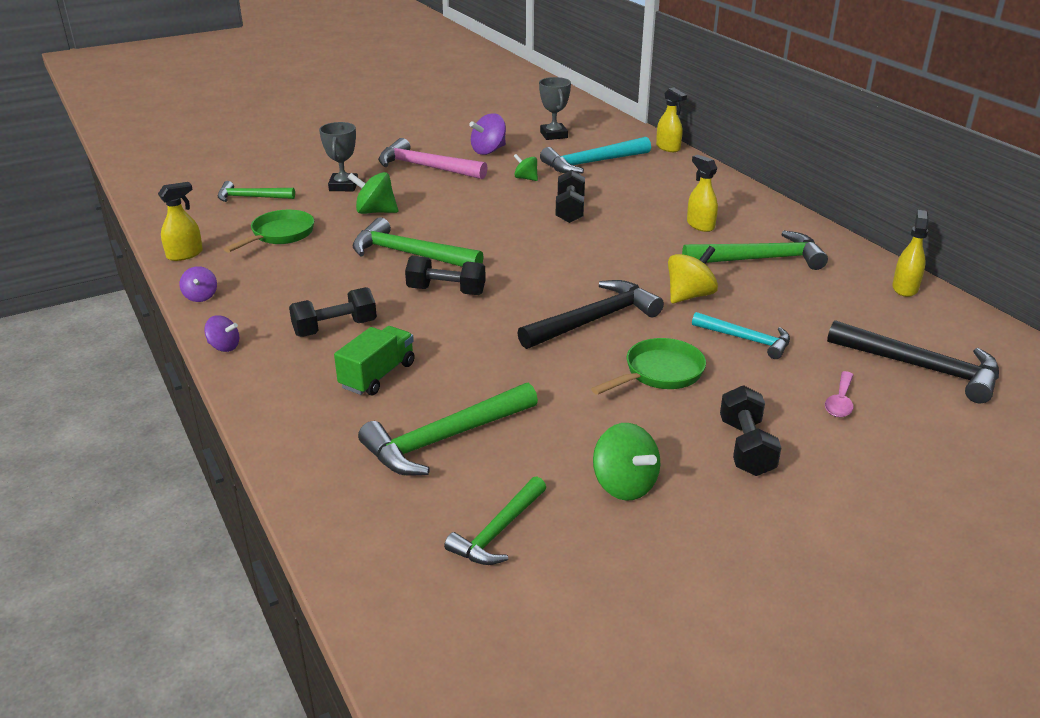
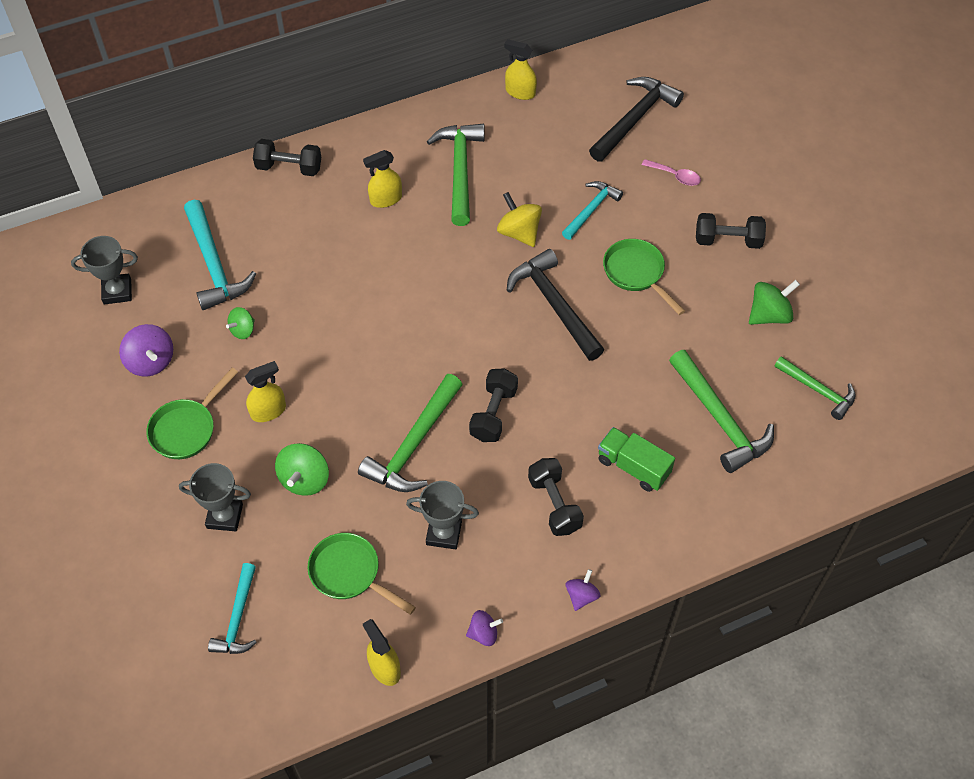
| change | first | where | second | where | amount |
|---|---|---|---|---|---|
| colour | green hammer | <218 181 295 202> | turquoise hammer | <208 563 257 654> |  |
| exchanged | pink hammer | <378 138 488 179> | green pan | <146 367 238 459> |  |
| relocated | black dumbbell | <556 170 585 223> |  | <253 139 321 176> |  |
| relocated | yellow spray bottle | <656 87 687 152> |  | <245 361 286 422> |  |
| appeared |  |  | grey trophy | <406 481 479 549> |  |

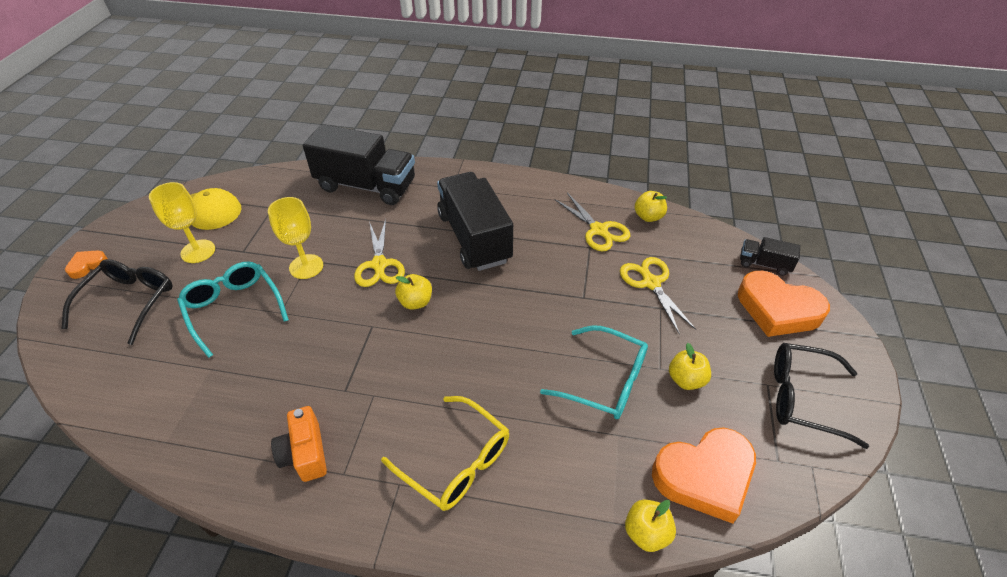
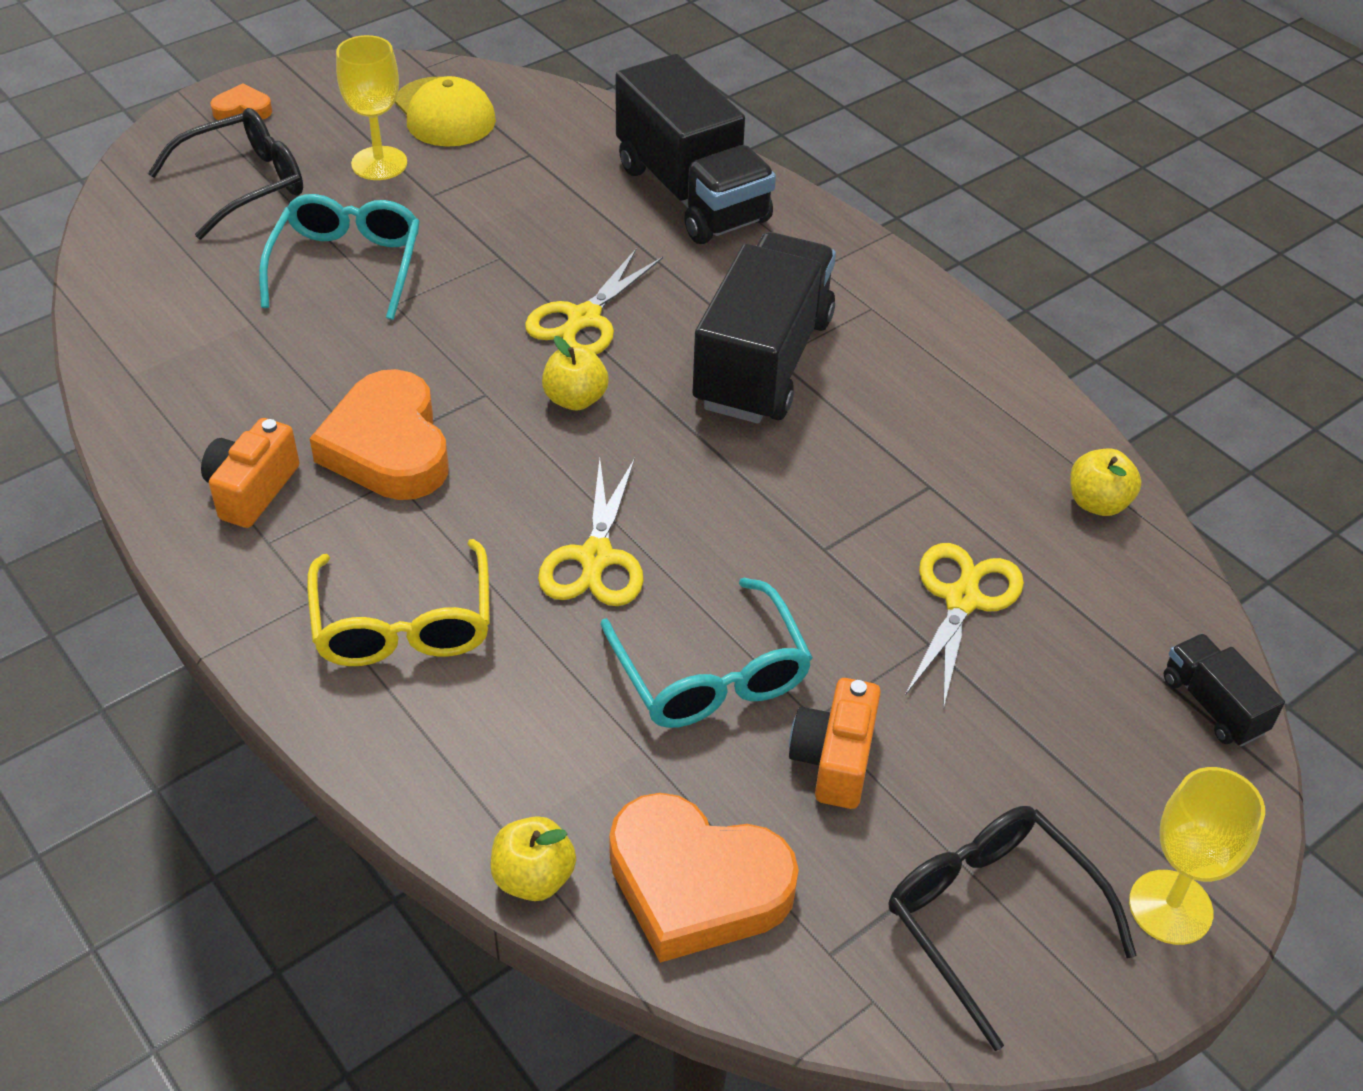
| change | first | where | second | where | amount |
|---|---|---|---|---|---|
| relocated | yellow goblet | <268 197 323 279> |  | <1129 767 1265 945> |  |
| relocated | yellow scissors | <554 193 630 251> |  | <538 458 644 606> |  |
| exchanged | yellow apple | <669 343 711 390> | orange camera | <789 678 881 809> |  |
| relocated | orange heart | <738 271 830 337> |  | <309 369 448 500> |  |

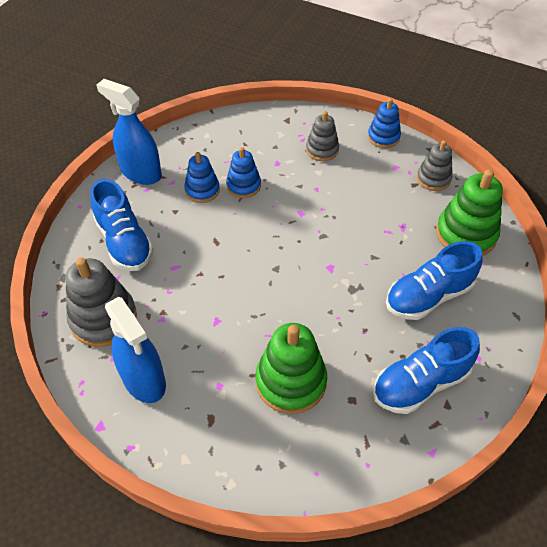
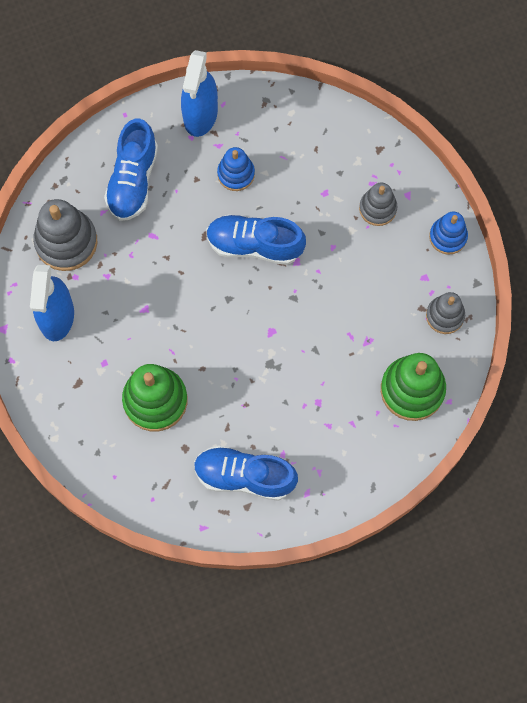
| change | first | where | second | where | amount |
|---|---|---|---|---|---|
| spun | blue spray bottle | <97 79 162 185> |  | <181 50 218 137> | 150 degrees counterclockwise |
| missing | blue stacking toy | <226 147 261 198> |  |  |  |
| relocated | blue shoe | <386 241 483 320> |  | <206 214 306 265> |  |

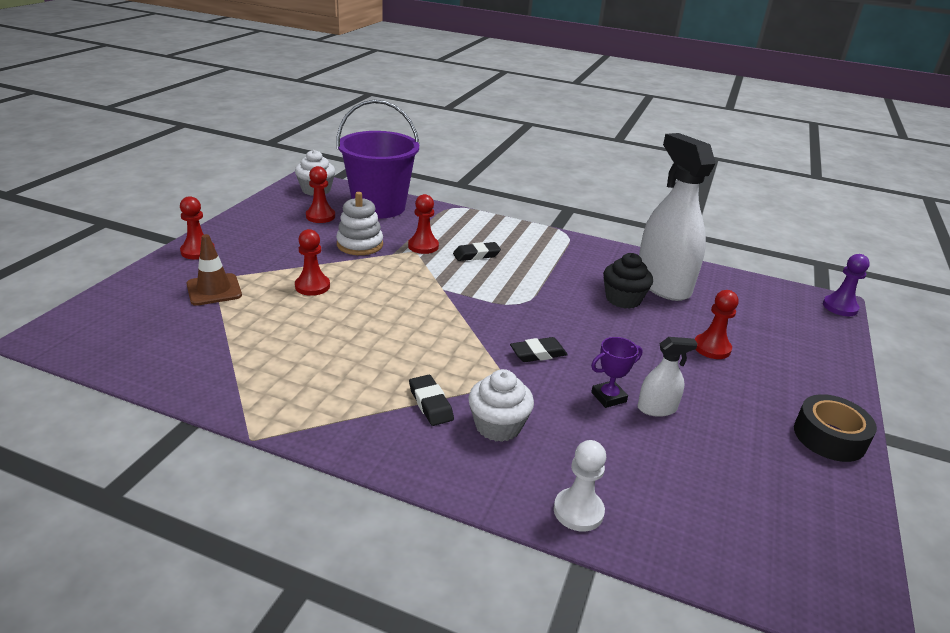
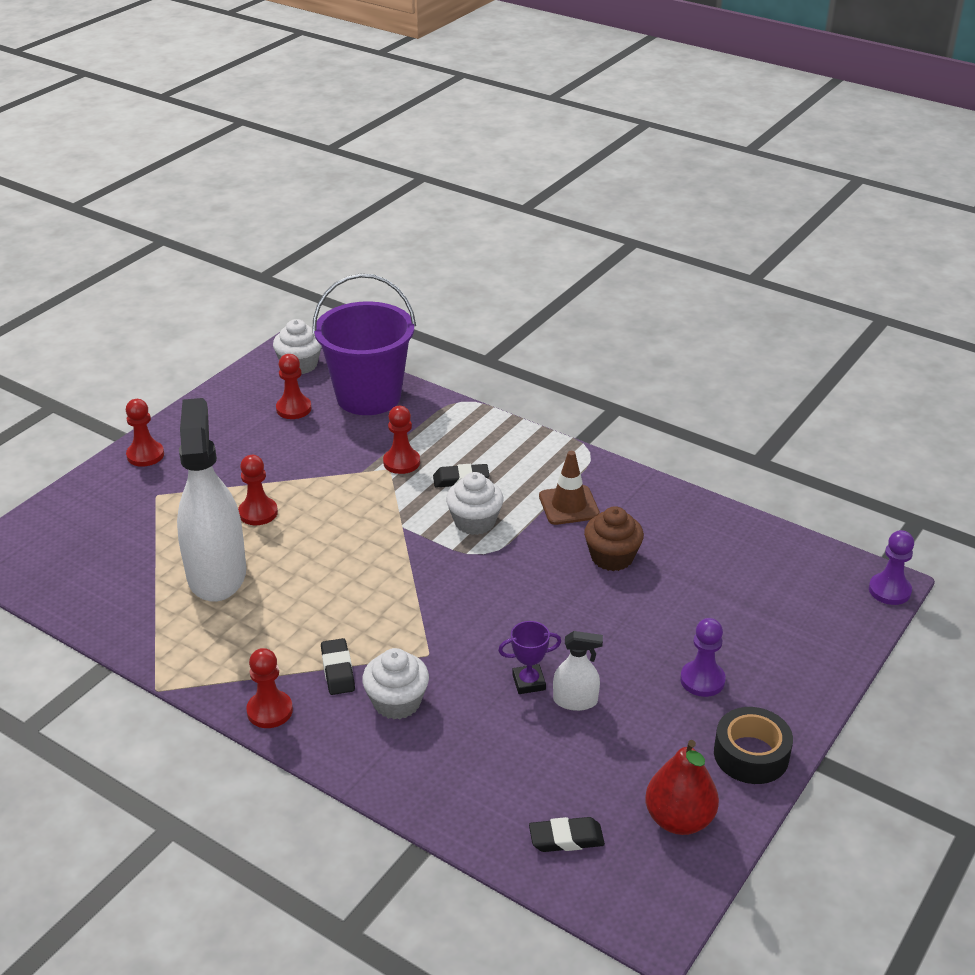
| change | first | where | second | where | amount |
|---|---|---|---|---|---|
| relocated | brown traffic cone | <186 234 242 306> |  | <539 451 600 525> |  |
| missing | white stacking toy | <336 192 383 255> |  |  |  |
| relocated | black eraser | <510 337 568 362> |  | <529 817 605 852> |  |
| missing | white pawn | <554 440 606 532> |  |  |  |
| colour | black cupcake | <603 253 653 309> | brown cupcake | <584 506 644 571> |  |
| relocated | white spray bottle | <639 133 716 301> |  | <177 398 246 602> |  |
| relocated | red pawn | <695 290 738 359> |  | <246 648 293 728> |  |
| appeared |  |  | white cupcake | <446 472 504 535> |  |
| appeared |  |  | red pear | <645 740 719 835> |  |
| appeared |  |  | purple pawn | <680 618 726 697> |  |

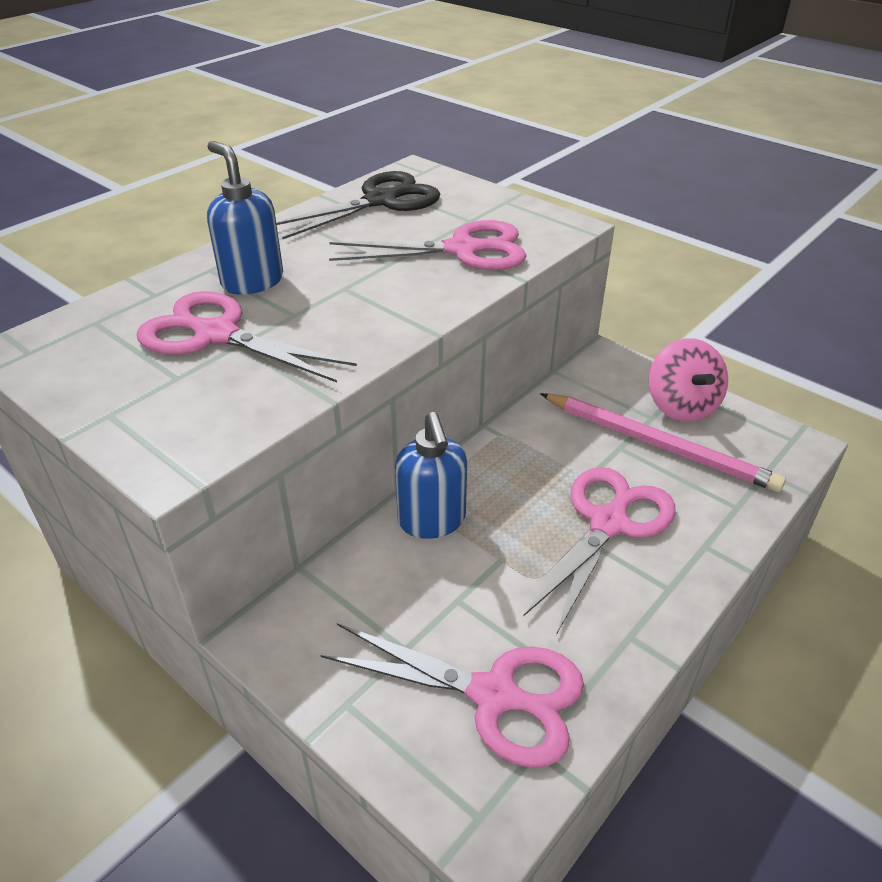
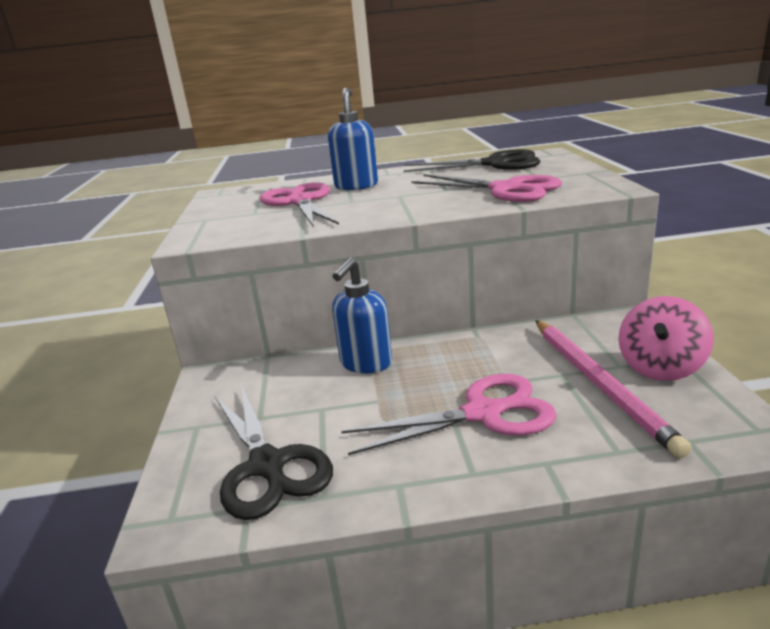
| change | first | where | second | where | amount |
|---|---|---|---|---|---|
| colour | pink scissors | <321 623 584 768> | black scissors | <215 387 333 520> |  |

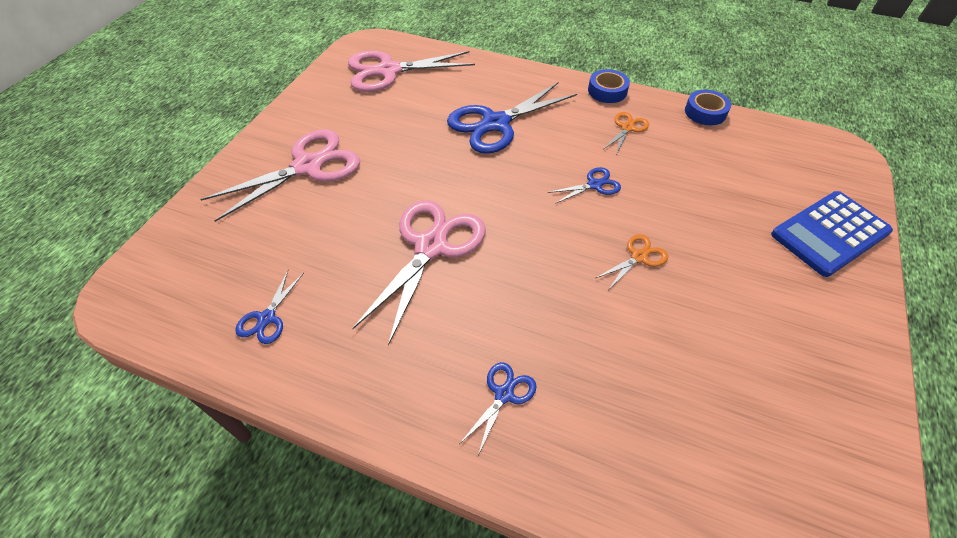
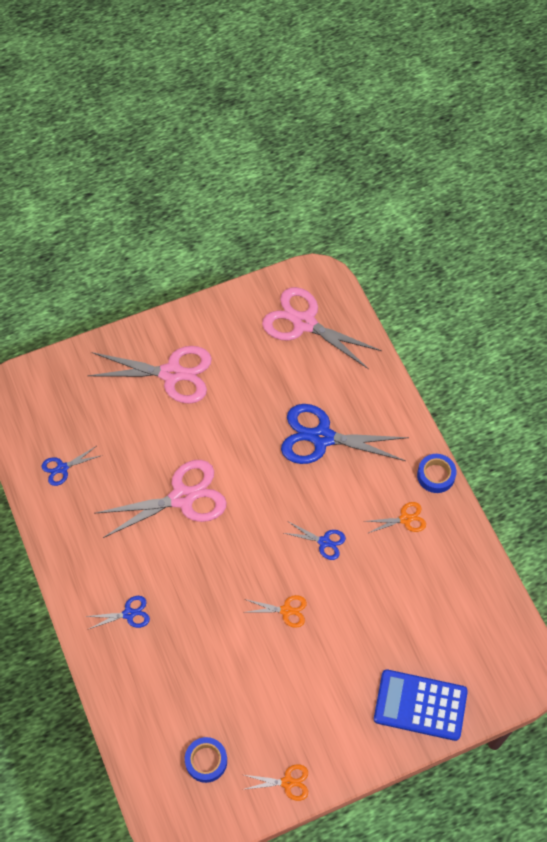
| change | first | where | second | where | amount |
|---|---|---|---|---|---|
| relocated | blue tape | <685 90 731 125> |  | <185 737 227 783> |  |
| appeared |  |  | orange scissors | <242 764 308 801> |  |

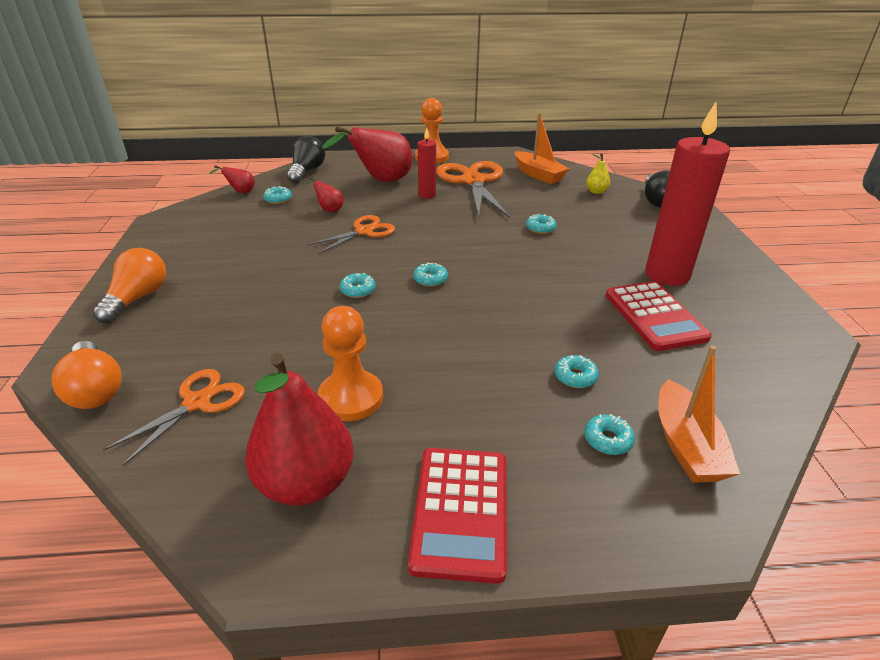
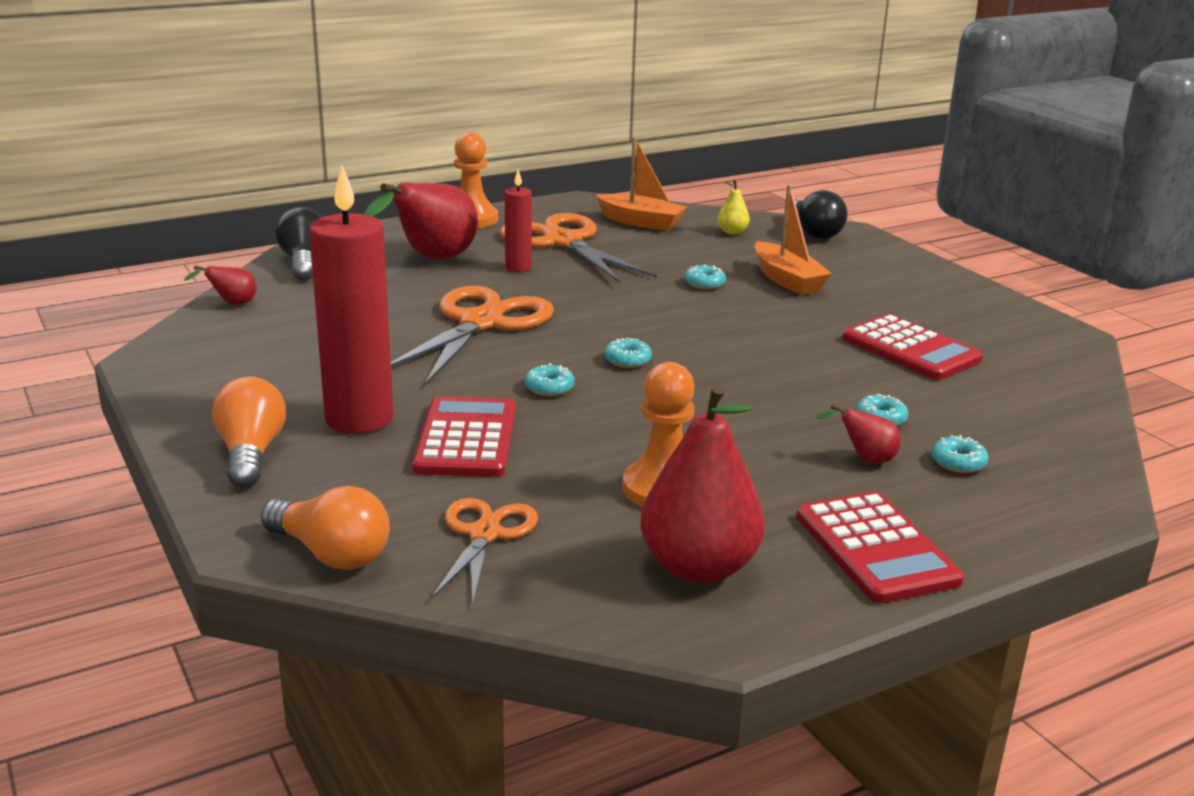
| change | first | where | second | where | amount |
|---|---|---|---|---|---|
| missing | turquoise donut | <263 186 292 204> |  |  |  |
| relocated | red pear | <305 177 343 212> |  | <816 404 901 463> |  |
| size | orange scissors | <307 215 395 254> |  | <391 286 554 386> | x1.71 |
| relocated | red candle | <645 102 730 286> |  | <309 165 394 434> |  |
| relocated | orange boat | <658 346 740 483> |  | <755 185 832 295> |  |
| appeared |  |  | red calculator | <412 396 516 477> |  |

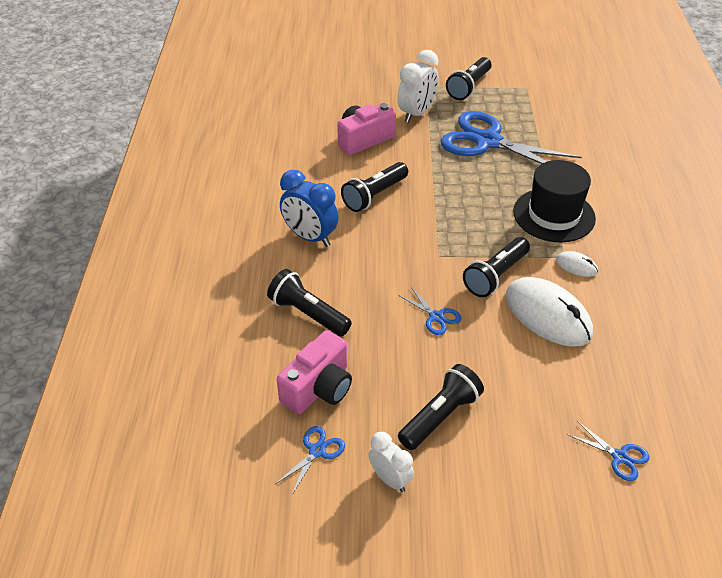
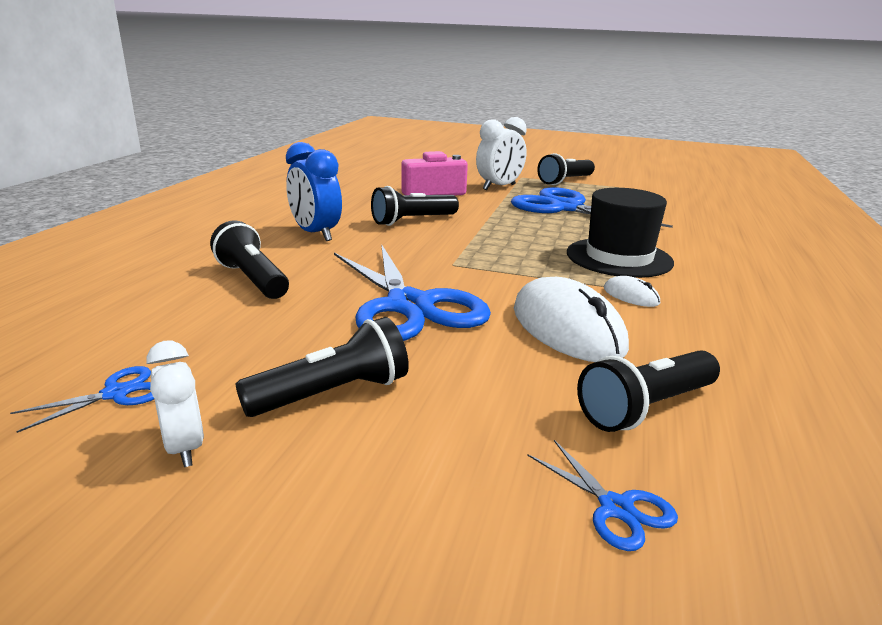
| change | first | where | second | where | amount |
|---|---|---|---|---|---|
| missing | pink camera | <277 330 352 414> |  |  |  |
| size | blue scissors | <398 287 462 335> |  | <334 244 491 341> | x2.42 |
| relocated | black flashlight | <463 237 530 297> |  | <577 350 720 432> |  |

